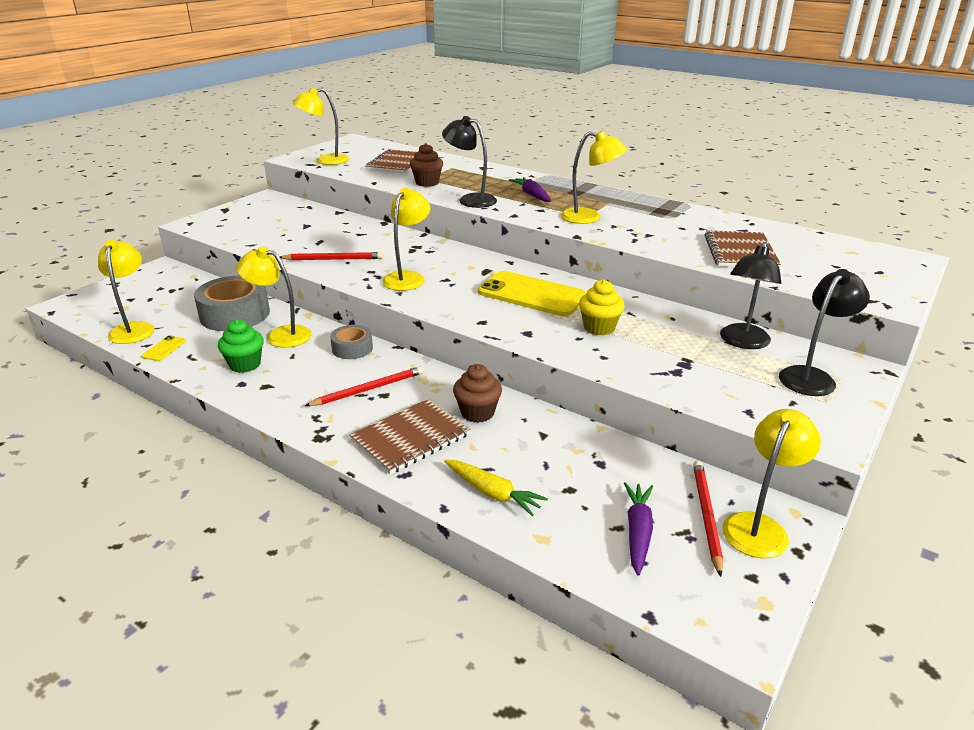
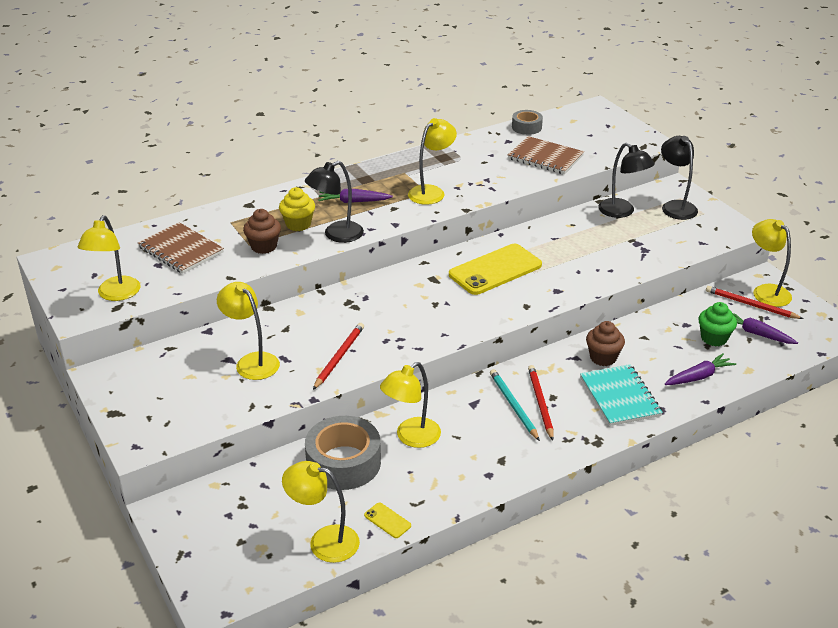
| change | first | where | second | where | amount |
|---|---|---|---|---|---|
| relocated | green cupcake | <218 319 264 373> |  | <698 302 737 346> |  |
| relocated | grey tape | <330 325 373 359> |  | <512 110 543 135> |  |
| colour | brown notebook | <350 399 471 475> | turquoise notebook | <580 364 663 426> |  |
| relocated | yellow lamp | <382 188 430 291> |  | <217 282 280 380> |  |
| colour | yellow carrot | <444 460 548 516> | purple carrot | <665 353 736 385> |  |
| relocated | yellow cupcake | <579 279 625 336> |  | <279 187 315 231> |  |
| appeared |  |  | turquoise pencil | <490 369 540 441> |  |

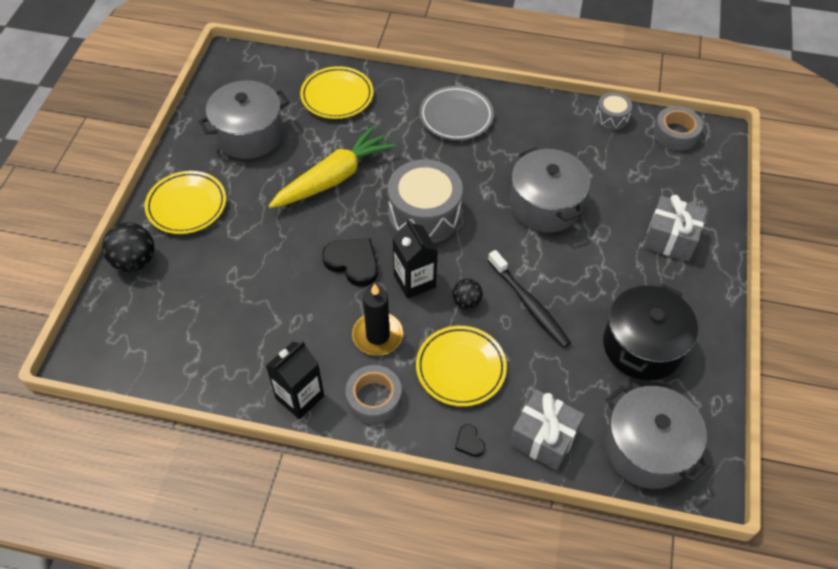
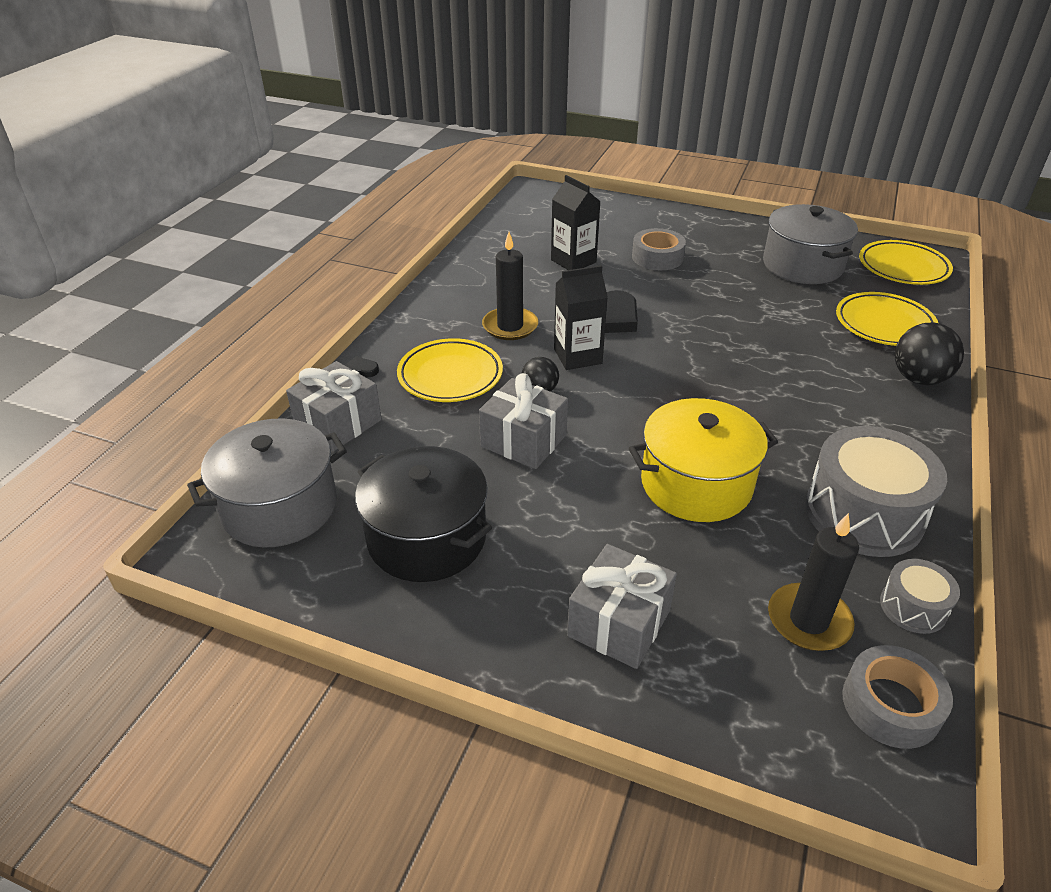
| change | first | where | second | where | amount |
|---|---|---|---|---|---|
| relocated | black ball | <102 222 155 272> |  | <895 323 964 385> |  |
| relocated | yellow plate | <145 171 226 234> |  | <859 240 953 285> |  |
| relocated | black carton | <266 341 324 419> |  | <551 175 601 270> |  |
| missing | yellow carrot | <269 126 396 208> |  |  |  |
| relocated | grey tape | <345 365 402 424> |  | <632 228 686 270> |  |
| relocated | grey drum | <388 159 463 243> |  | <805 426 947 557> |  |
| missing | grey plate | <419 86 494 140> |  |  |  |
| exchanged | black toothbrush | <488 250 571 348> | grey gift | <479 373 568 469> |  |
| colour | grey pot | <510 147 591 233> | yellow pot | <629 398 778 522> |  |
| appeared |  |  | black candle | <768 513 859 651> |  |

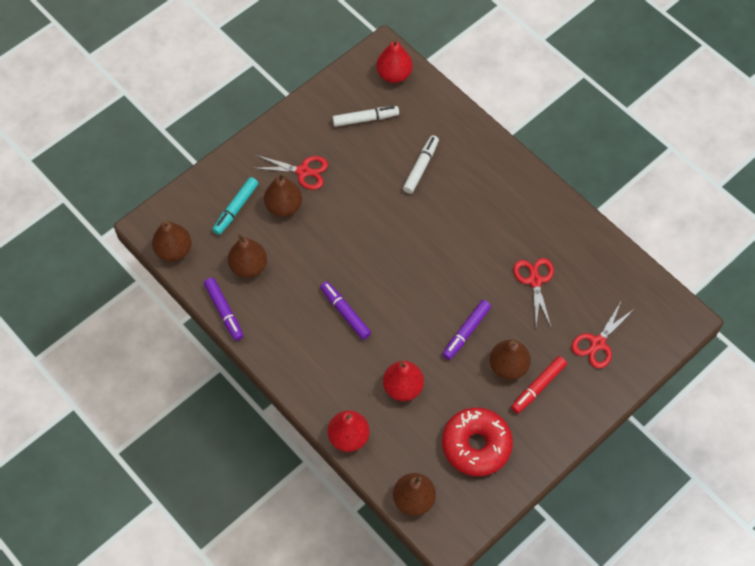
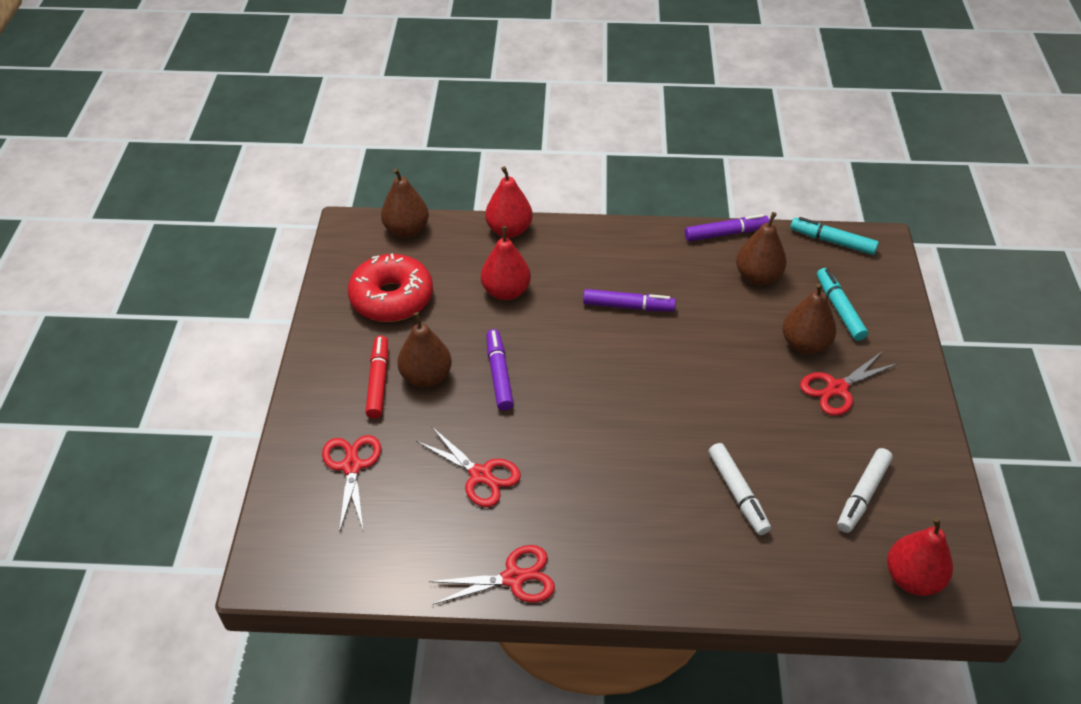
| change | first | where | second | where | amount |
|---|---|---|---|---|---|
| exchanged | brown pear | <152 220 191 261> | turquoise marker | <790 217 879 255> |  |
| spun | purple marker | <204 278 243 341> |  | <685 214 769 241> | 150 degrees clockwise |
| appeared |  |  | red scissors | <428 545 555 605> |  |

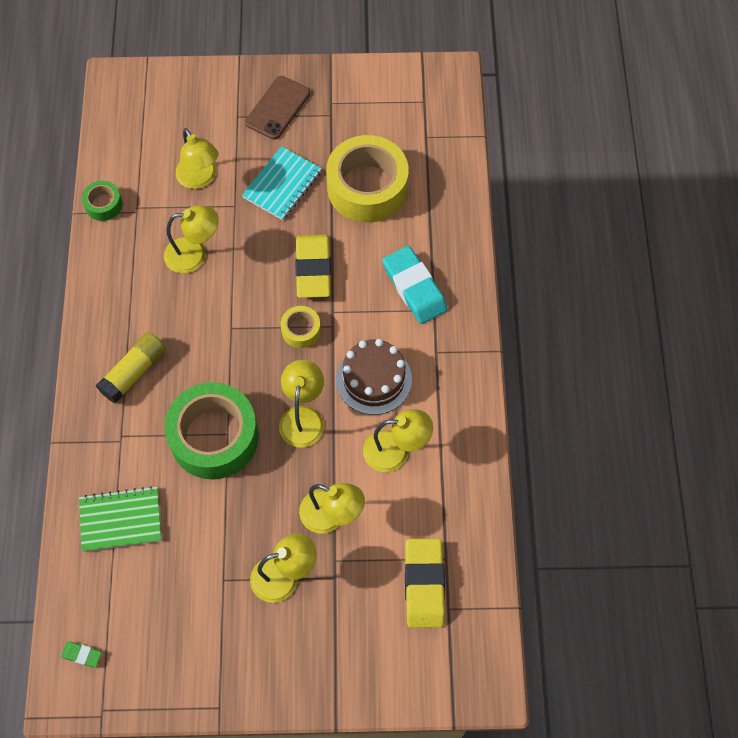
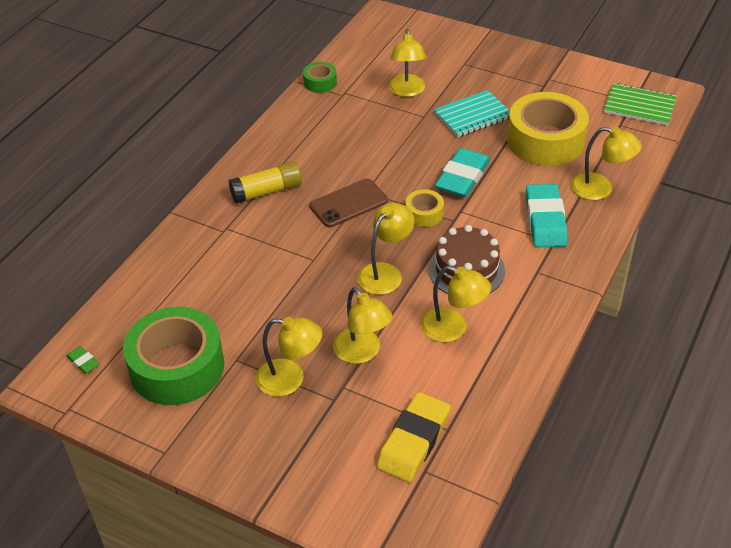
| change | first | where | second | where | amount |
|---|---|---|---|---|---|
| relocated | green notebook | <79 486 162 552> |  | <604 83 677 126> |  |
| relocated | yellow lamp | <164 205 219 273> |  | <571 127 642 200> |  |
| relocated | green tape | <164 382 259 480> |  | <123 307 224 405> |  |
| relocated | brown phone | <245 76 310 140> |  | <309 178 388 227> |  |
| colour | yellow eraser | <295 235 331 298> | turquoise eraser | <435 148 490 197> |  |

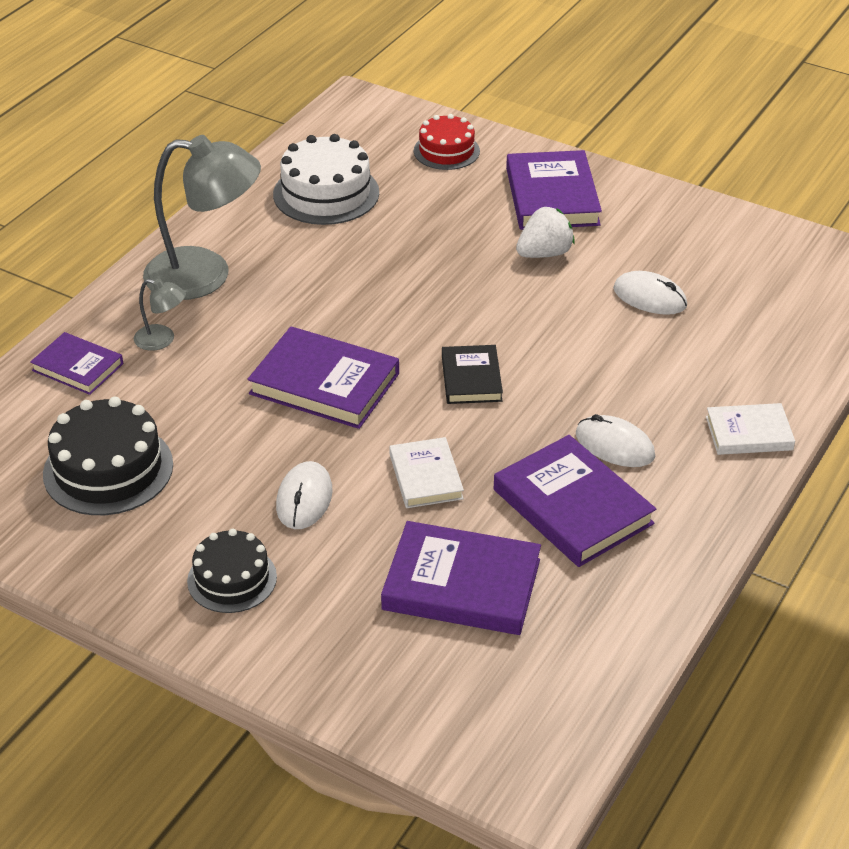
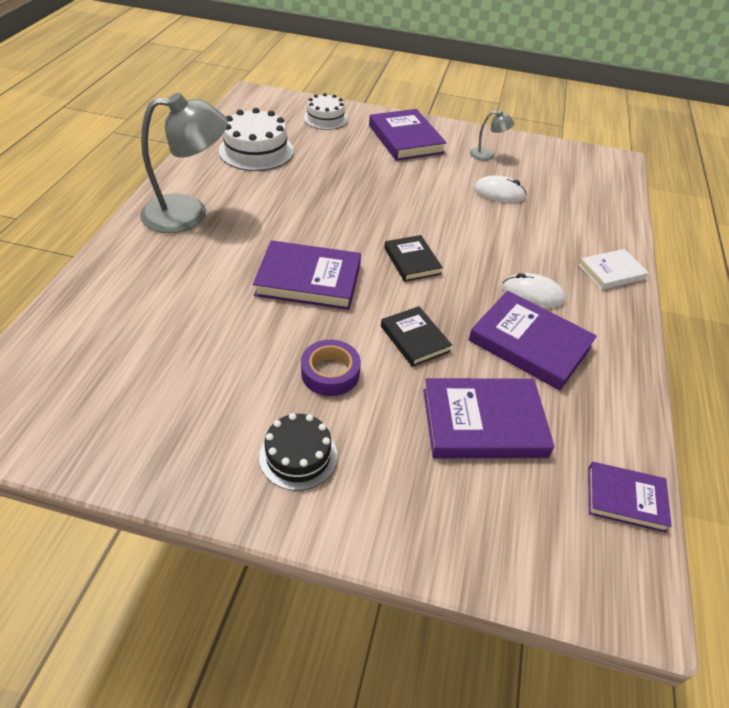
| change | first | where | second | where | amount |
|---|---|---|---|---|---|
| relocated | purple book | <30 332 123 395> |  | <588 462 672 533> |  |
| missing | black cake | <43 397 173 515> |  |  |  |
| relocated | grey lamp | <134 279 186 351> |  | <470 110 514 161> |  |
| exchanged | white mouse | <276 461 332 529> | purple tape | <301 340 361 396> |  |
| colour | white book | <389 437 464 508> | black book | <381 306 452 367> |  |
| colour | red cake | <414 114 480 170> | white cake | <304 93 348 130> |  |
| missing | white strawberry | <516 207 575 258> |  |  |  |

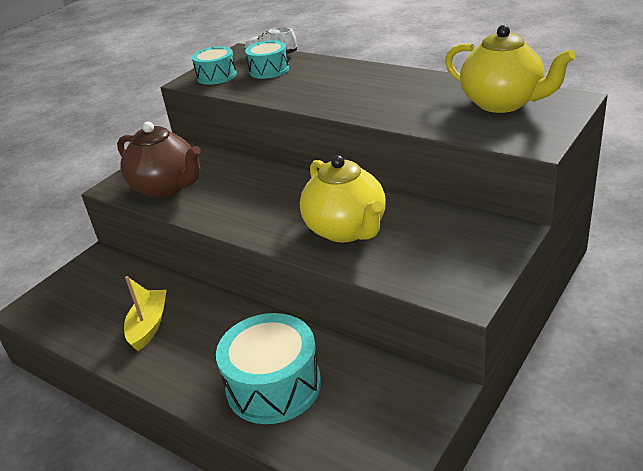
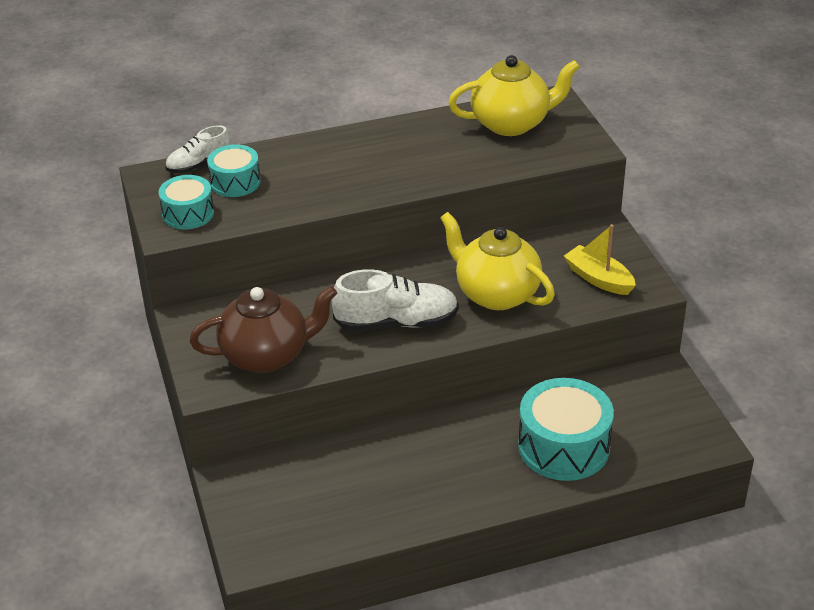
| change | first | where | second | where | amount |
|---|---|---|---|---|---|
| relocated | yellow boat | <124 276 167 351> |  | <564 224 636 295> |  |
| spun | yellow teapot | <300 155 386 242> |  | <440 212 555 310> | 150 degrees counterclockwise |
| appeared |  |  | white shoe | <332 269 459 332> |  |

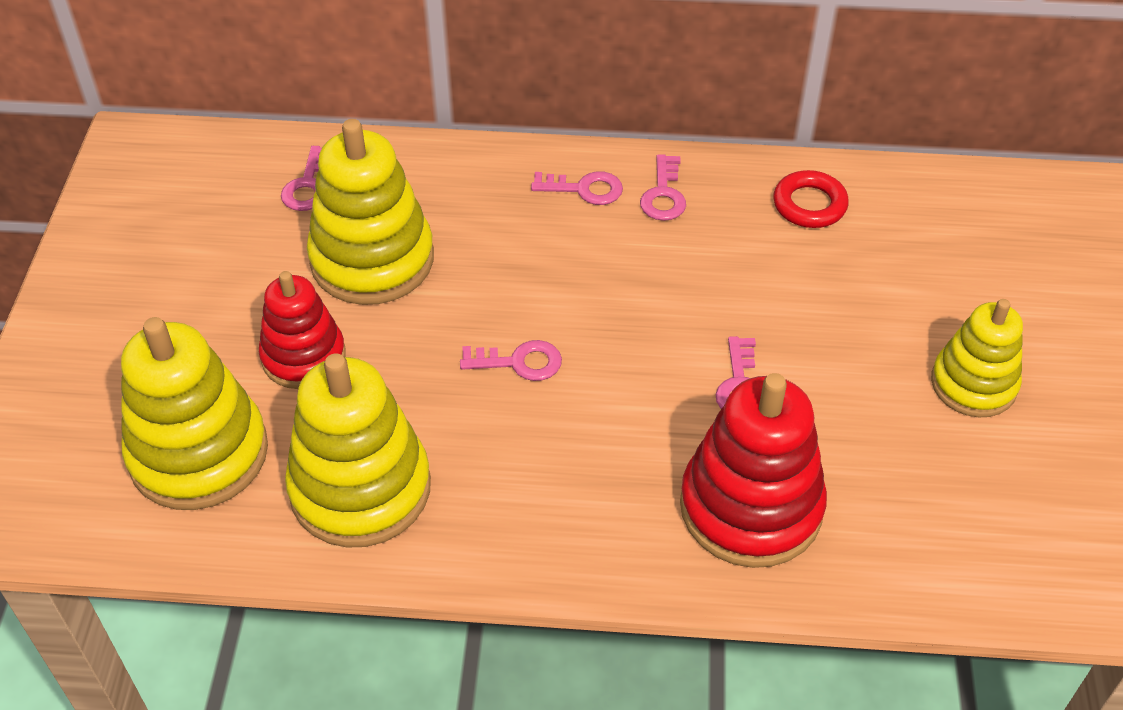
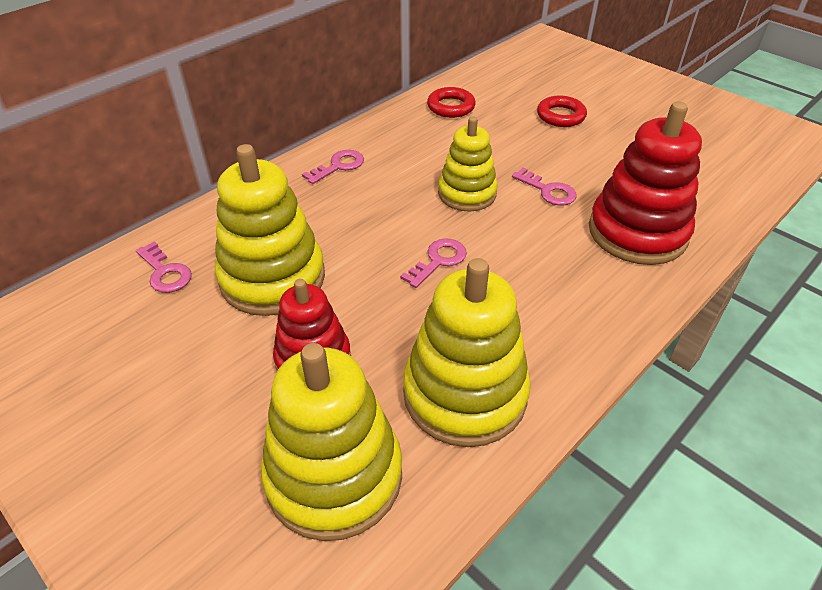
| change | first | where | second | where | amount |
|---|---|---|---|---|---|
| missing | pink key | <640 154 686 221> |  |  |  |
| relocated | yellow stacking toy | <931 299 1023 417> |  | <438 116 498 212> |  |
| appeared |  |  | red ring | <537 95 587 127> |  |

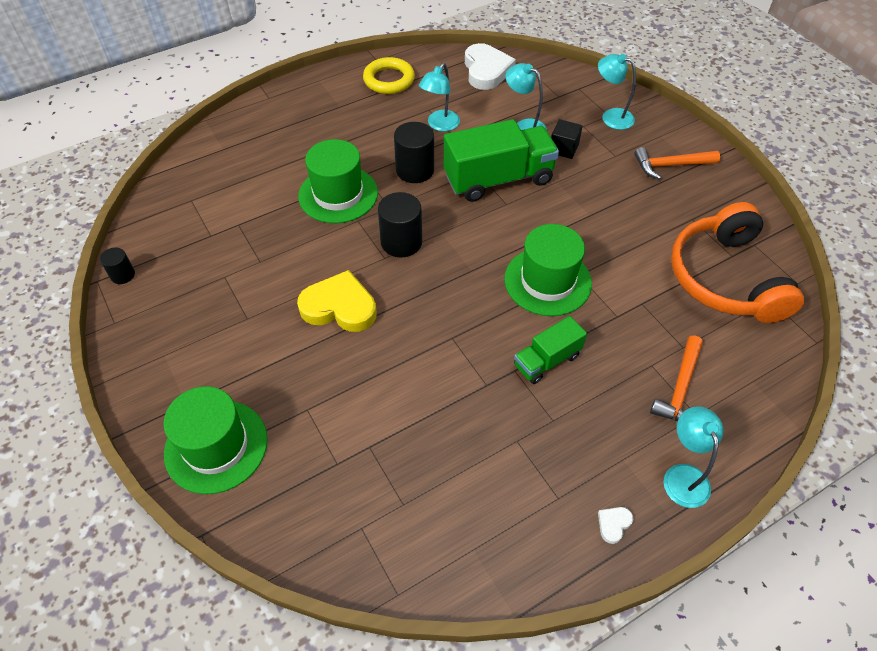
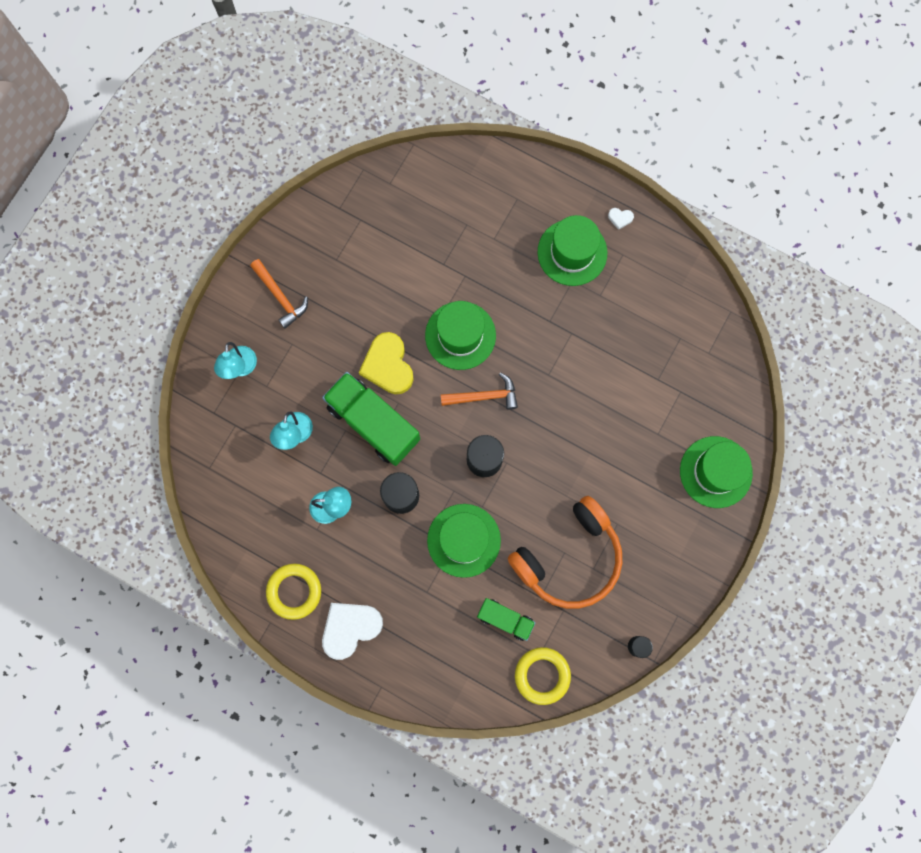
| change | first | where | second | where | amount |
|---|---|---|---|---|---|
| relocated | yellow heart | <297 270 377 332> |  | <359 332 414 394> |  |
| relocated | white heart | <465 43 516 90> |  | <322 603 383 660> |  |
| relocated | green truck | <514 316 587 384> |  | <477 598 535 641> |  |
| missing | black cube | <551 119 583 159> |  |  |  |
| relocated | orange hammer | <650 336 703 421> |  | <441 372 518 410> |  |
| missing | turquoise lamp | <663 406 723 508> |  |  |  |
| relocated | orange headphones | <671 202 804 323> |  | <508 496 622 609> |  |
| appeared |  |  | yellow ring | <515 647 571 705> |  |
| appeared |  |  | green hat | <538 215 607 286> |  |

